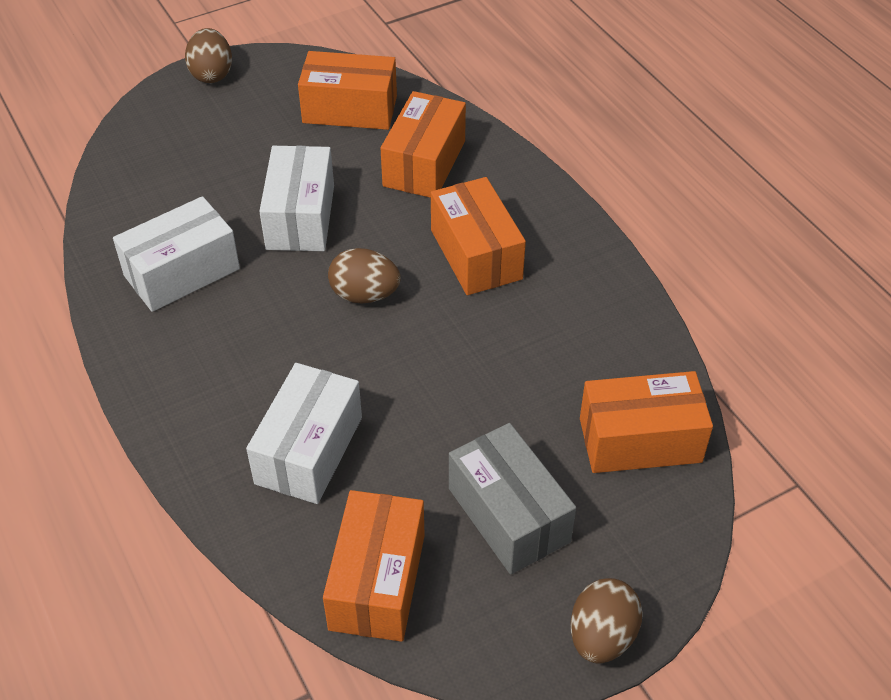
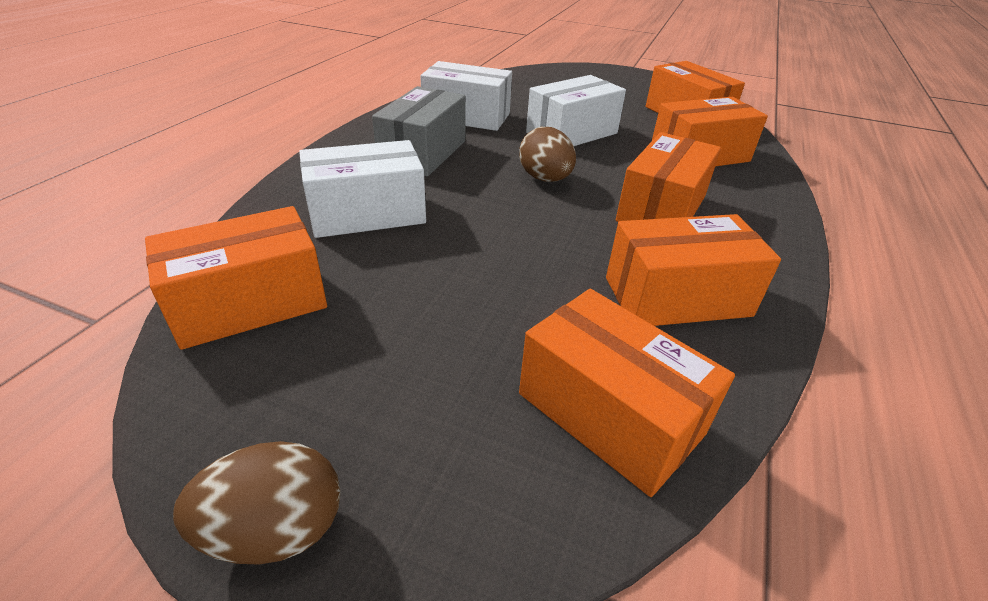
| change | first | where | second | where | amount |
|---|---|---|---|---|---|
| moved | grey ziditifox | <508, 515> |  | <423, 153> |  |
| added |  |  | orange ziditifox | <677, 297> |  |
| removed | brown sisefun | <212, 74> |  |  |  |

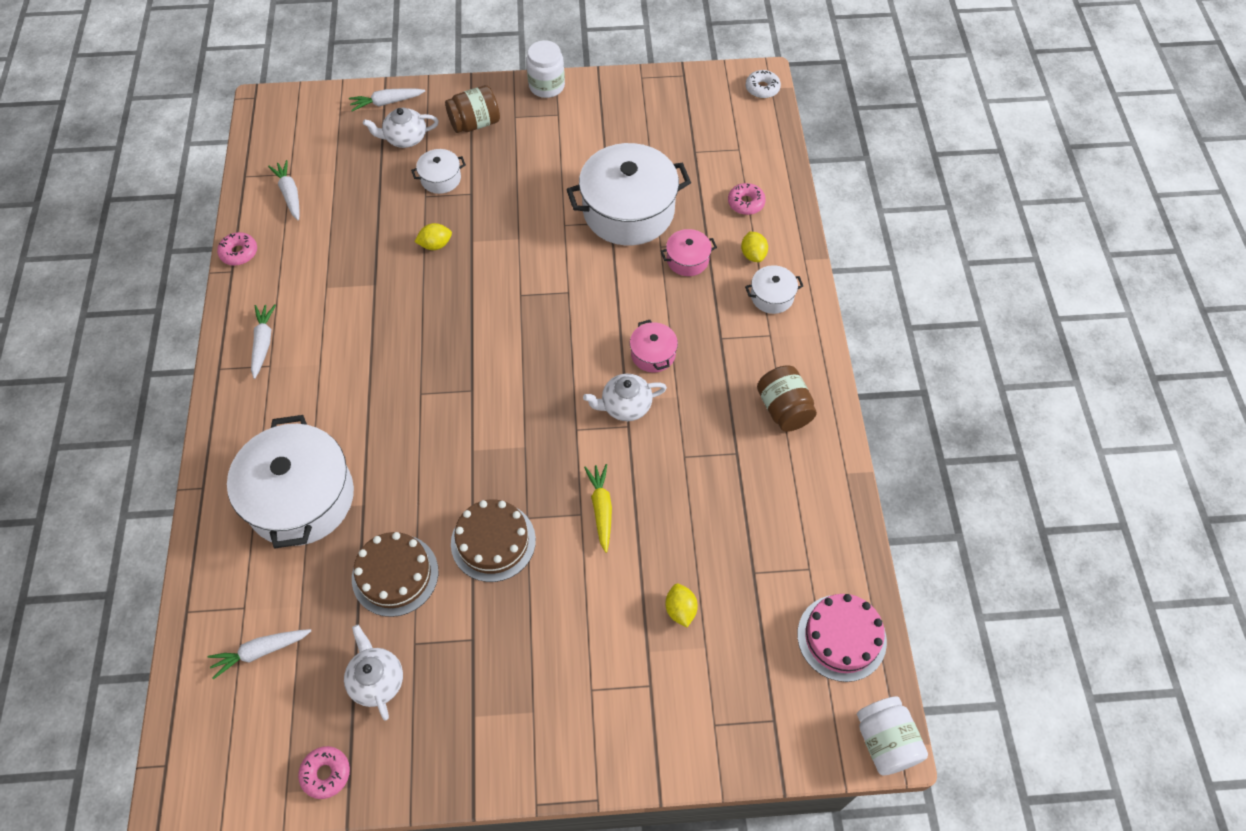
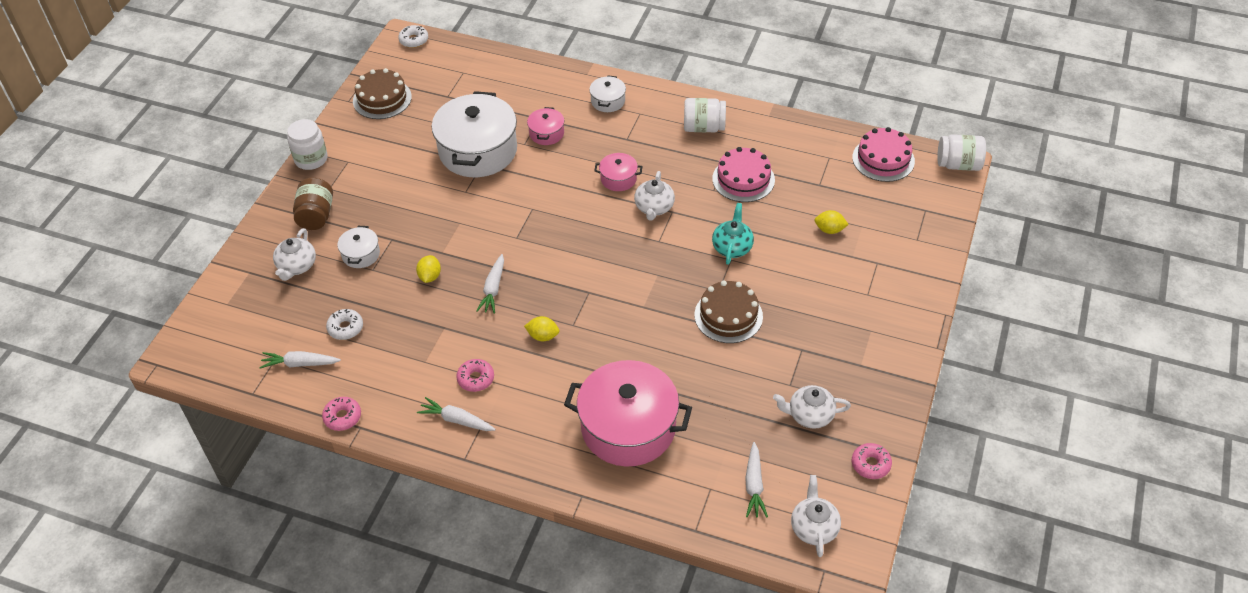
| change | first | where | second | where | amount |
|---|---|---|---|---|---|
| added |  |  | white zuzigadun | <345, 328> |  |
| moved | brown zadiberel | <395, 575> |  | <382, 99> |  |
| moved | pink zuzigadun | <746, 203> |  | <476, 379> |  |
| moved | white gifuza | <387, 102> |  | <493, 289> |  |
| moved | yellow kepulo | <753, 255> |  | <543, 336> |  |
| recoloured | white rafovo | <301, 498> | pink rafovo | <628, 427> |  |
| recoloured | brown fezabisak | <784, 409> | white fezabisak | <703, 127> |  |
| added |  |  | pink zadiberel | <743, 179> |  |
| replaced | yellow gifuza | <601, 509> | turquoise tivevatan | <732, 247> |  |
| added |  |  | white tivevatan | <814, 527> |  |

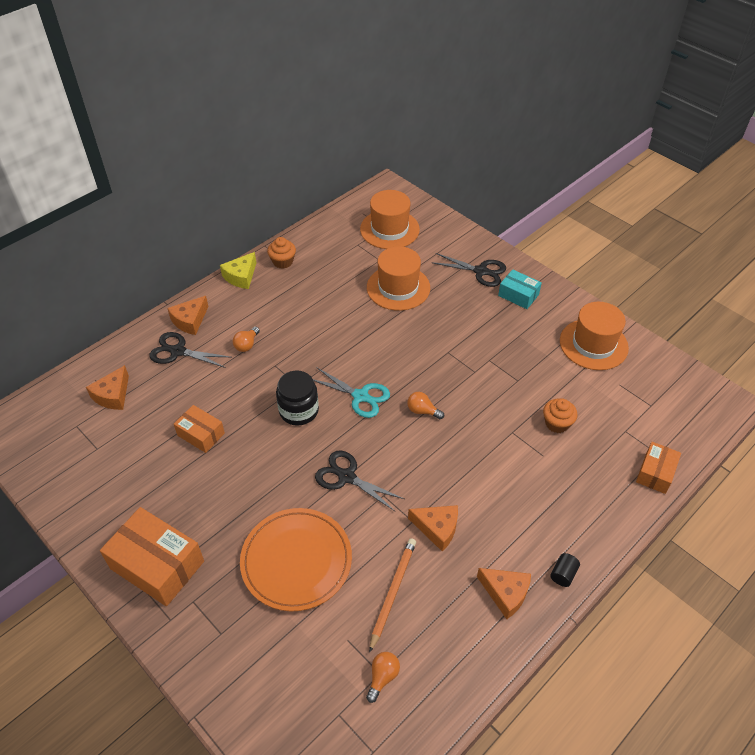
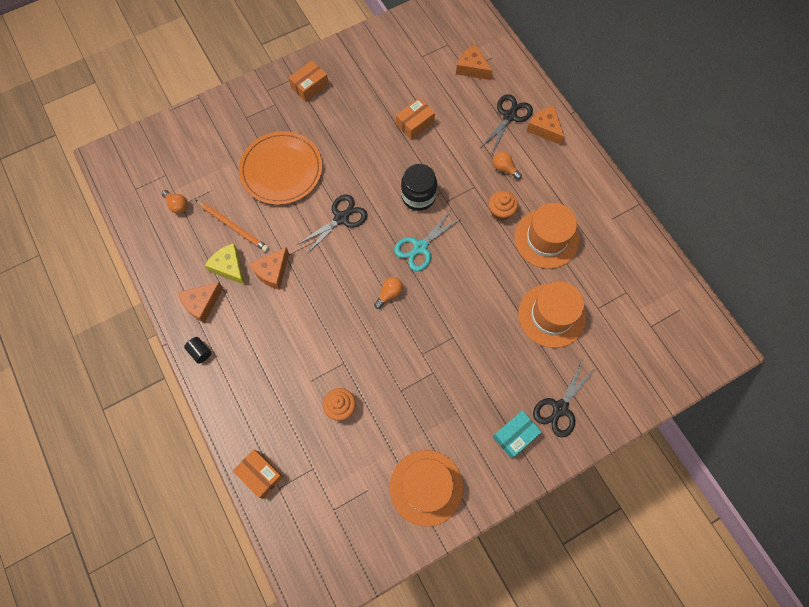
| change | first | where | second | where | amount |
|---|---|---|---|---|---|
| moved | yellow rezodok | <241, 276> |  | <229, 267> |  |
| resized | orange ziditifox | <157, 565> |  | <309, 86> | x0.57 |
| moved | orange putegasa | <283, 262> |  | <501, 211> |  |
| moved | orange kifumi | <389, 229> |  | <546, 239> |  |

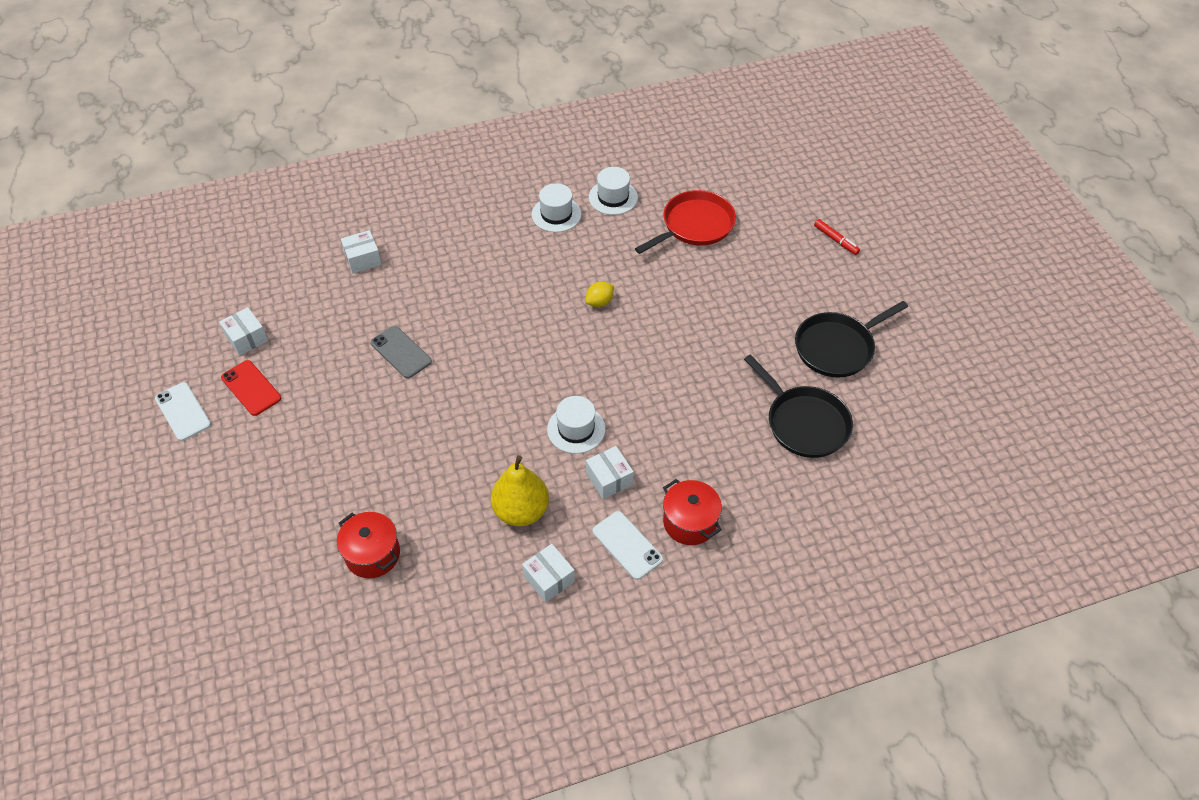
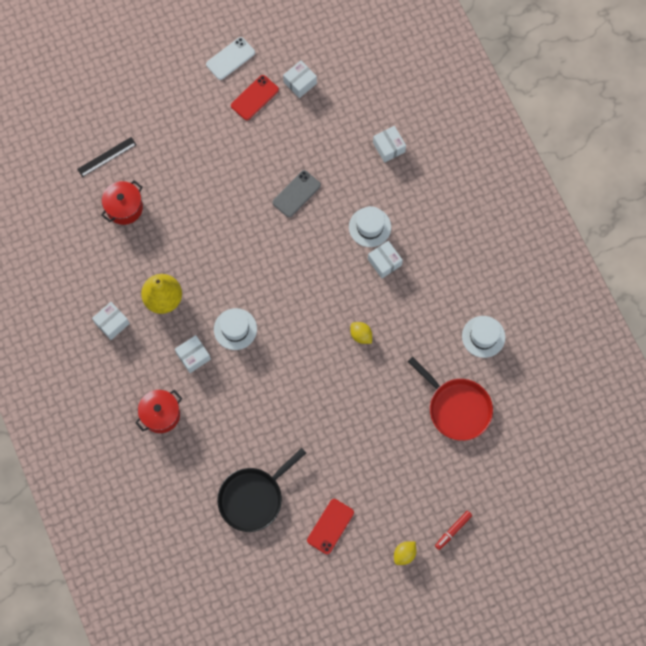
| change | first | where | second | where | amount |
|---|---|---|---|---|---|
| added |  |  | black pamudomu | <107, 157> |  |
| replaced | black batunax | <837, 348> | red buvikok | <330, 526> |  |
| moved | white kifumi | <556, 214> |  | <370, 227> |  |
| added |  |  | white ziditifox | <384, 262> |  |
| added |  |  | yellow kepulo | <404, 554> |  |
| removed | white buvikok | <627, 545> |  |  |  |

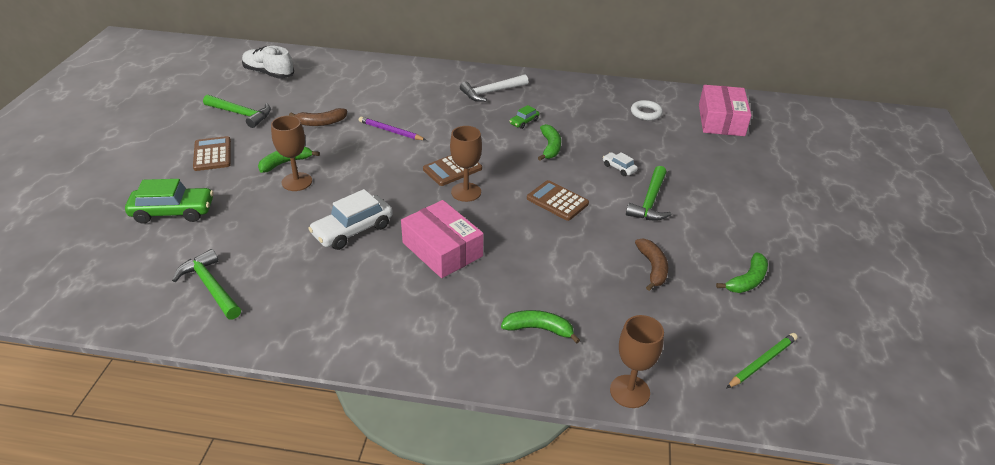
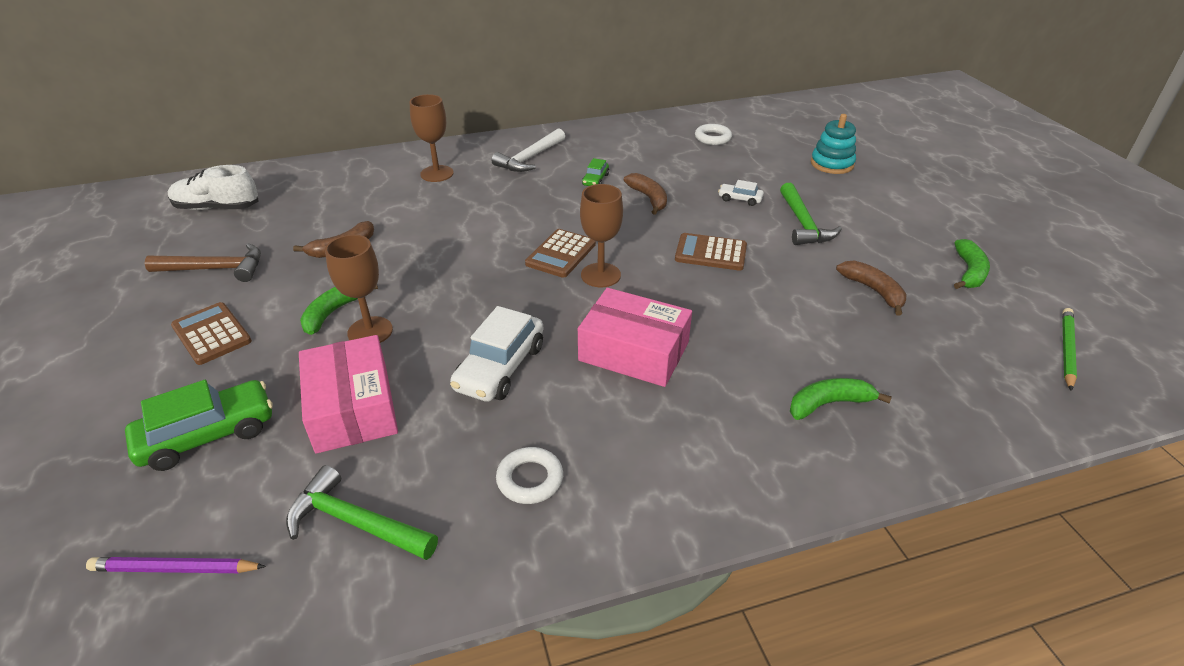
| change | first | where | second | where | amount |
|---|---|---|---|---|---|
| moved | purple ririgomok | <390, 131> |  | <175, 569> |  |
| recoloured | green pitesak | <241, 114> | brown pitesak | <215, 269> |  |
| moved | pink ziditifox | <721, 120> |  | <352, 408> |  |
| moved | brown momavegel | <629, 391> |  | <437, 174> |  |
| added |  |  | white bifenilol | <530, 479> |  |
| recoloured | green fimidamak | <550, 147> | brown fimidamak | <649, 198> |  |
| added |  |  | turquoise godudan | <832, 164> |  |

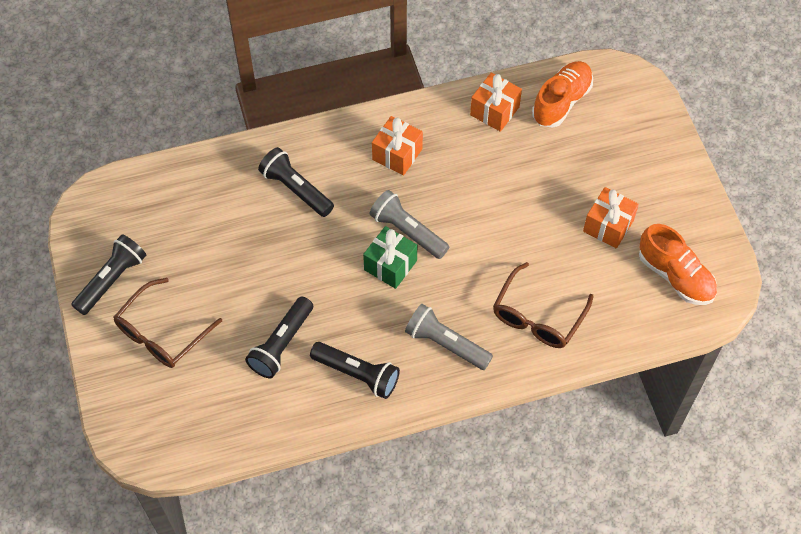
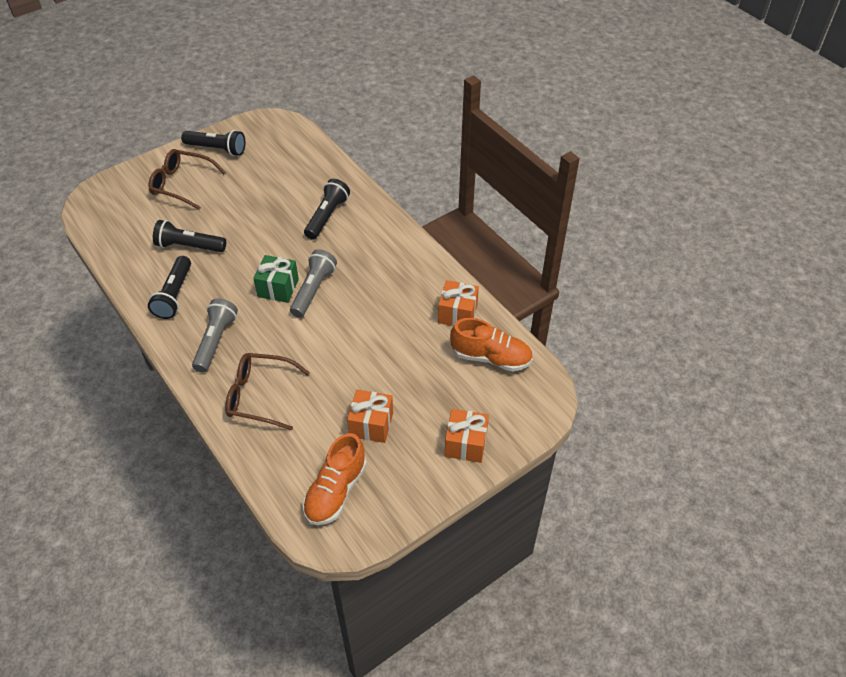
| change | first | where | second | where | amount |
|---|---|---|---|---|---|
| moved | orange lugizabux | <397, 154> |  | <465, 444> |  |

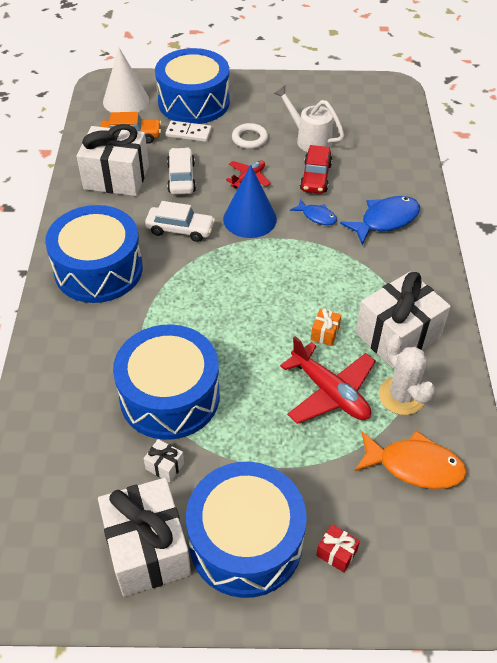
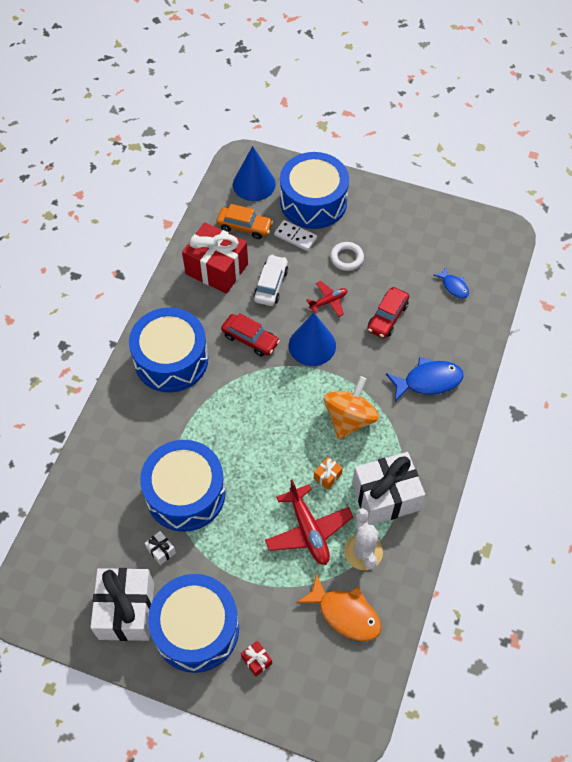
| change | first | where | second | where | amount |
|---|---|---|---|---|---|
| recoloured | white lugizabux | <116, 177> | red lugizabux | <216, 269> |  |
| recoloured | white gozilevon | <180, 229> | red gozilevon | <250, 339> |  |
| recoloured | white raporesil | <126, 100> | blue raporesil | <254, 184> |  |
| added |  |  | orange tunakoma | <349, 418> |  |
| moved | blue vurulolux | <317, 216> |  | <453, 286> |  |
| removed | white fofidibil | <309, 139> |  |  |  |

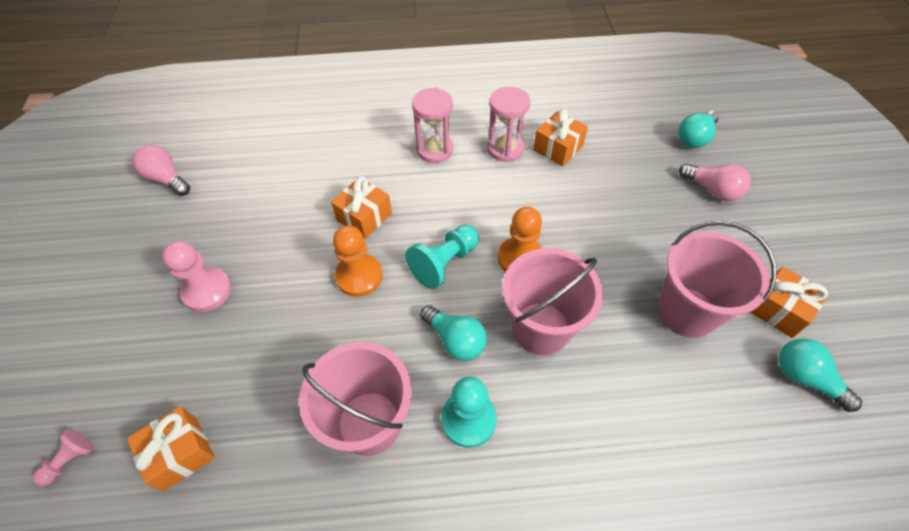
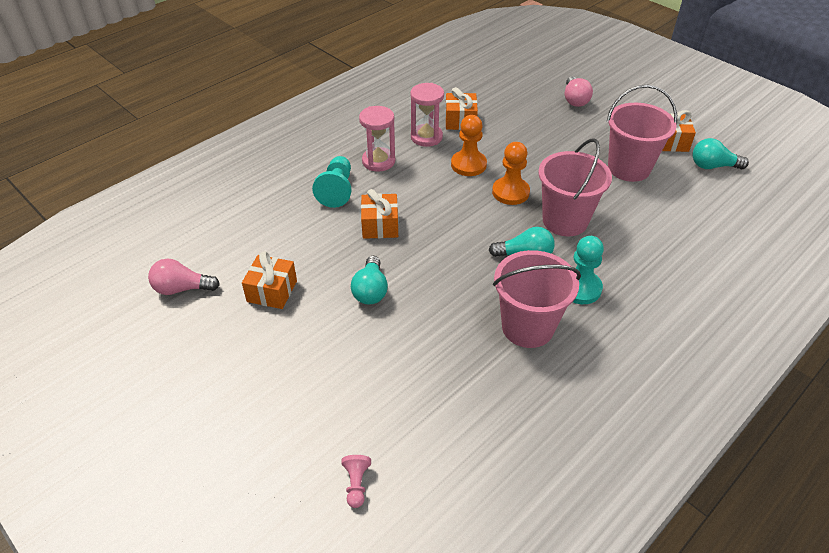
| change | first | where | second | where | amount |
|---|---|---|---|---|---|
| moved | orange lugizabux | <180, 453> |  | <272, 291> |  |
| moved | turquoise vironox | <444, 263> |  | <337, 190> |  |
| moved | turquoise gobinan | <694, 138> |  | <370, 290> |  |
| moved | orange vironox | <359, 276> |  | <468, 165> |  |
| turned | pink gobinan | <712, 190> |  | <575, 100> | 90 degrees clockwise |
| removed | pink vironox | <207, 291> |  |  |  |

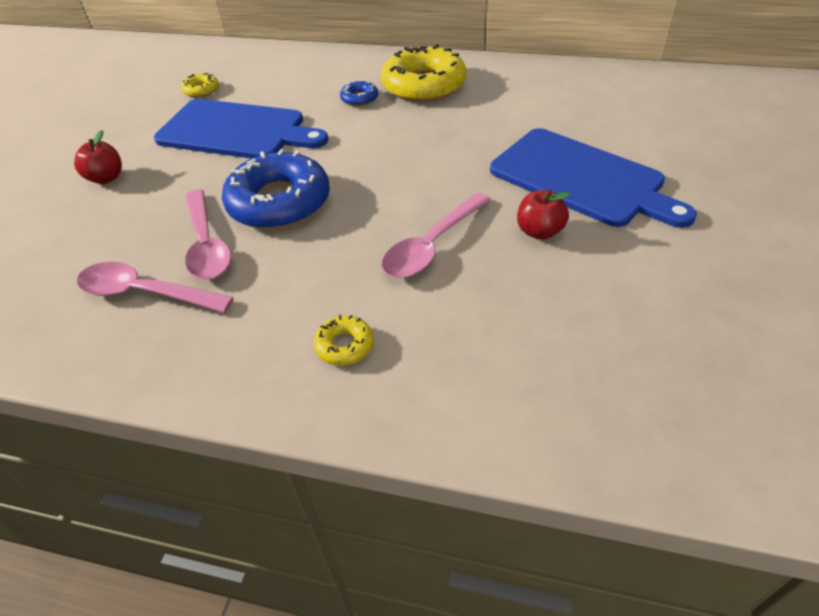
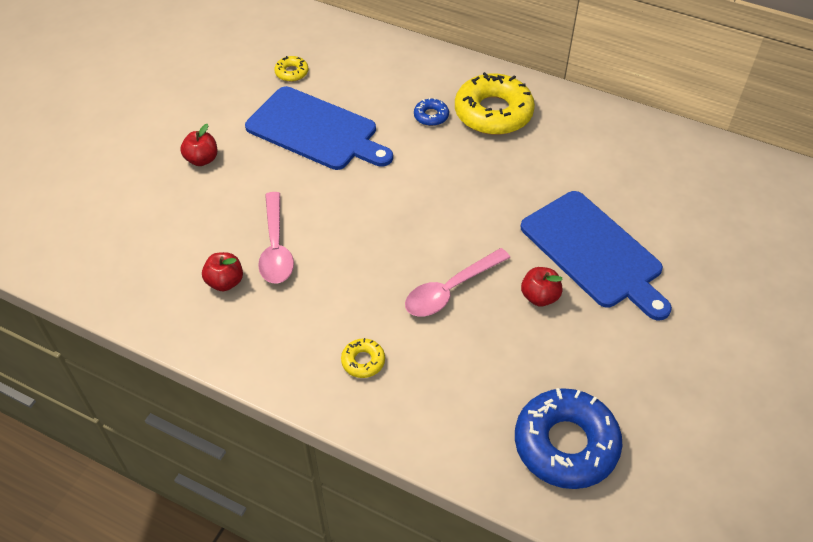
| change | first | where | second | where | amount |
|---|---|---|---|---|---|
| replaced | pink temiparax | <145, 293> | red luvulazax | <225, 282> |  |
| moved | blue zuzigadun | <279, 202> |  | <565, 444> |  |

